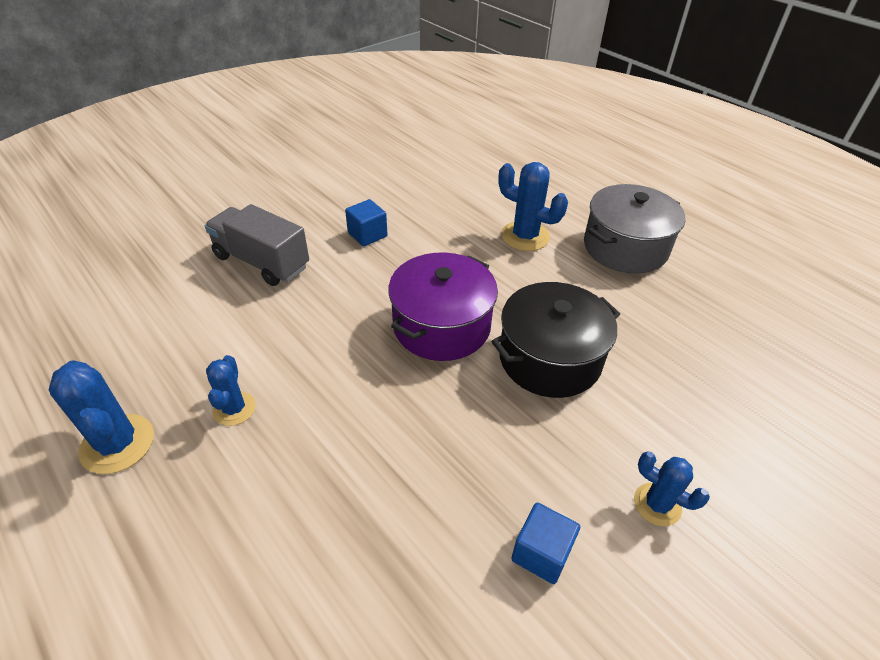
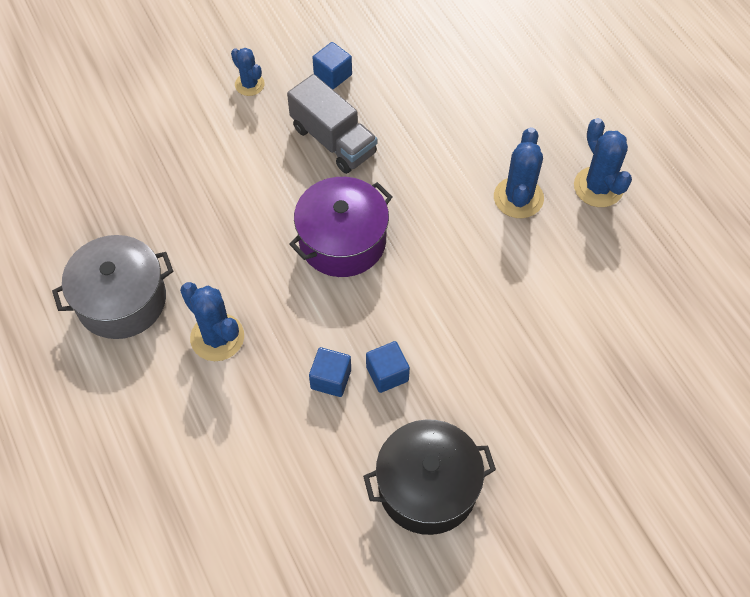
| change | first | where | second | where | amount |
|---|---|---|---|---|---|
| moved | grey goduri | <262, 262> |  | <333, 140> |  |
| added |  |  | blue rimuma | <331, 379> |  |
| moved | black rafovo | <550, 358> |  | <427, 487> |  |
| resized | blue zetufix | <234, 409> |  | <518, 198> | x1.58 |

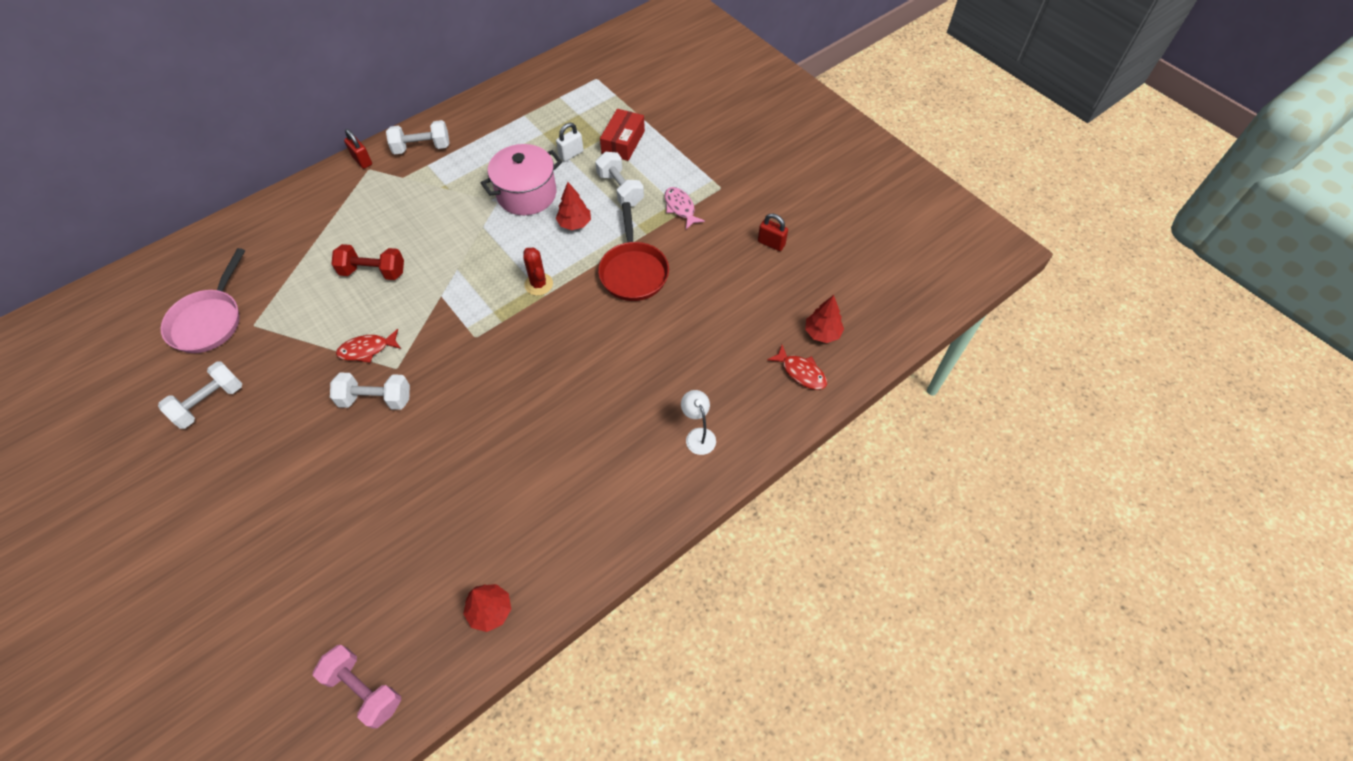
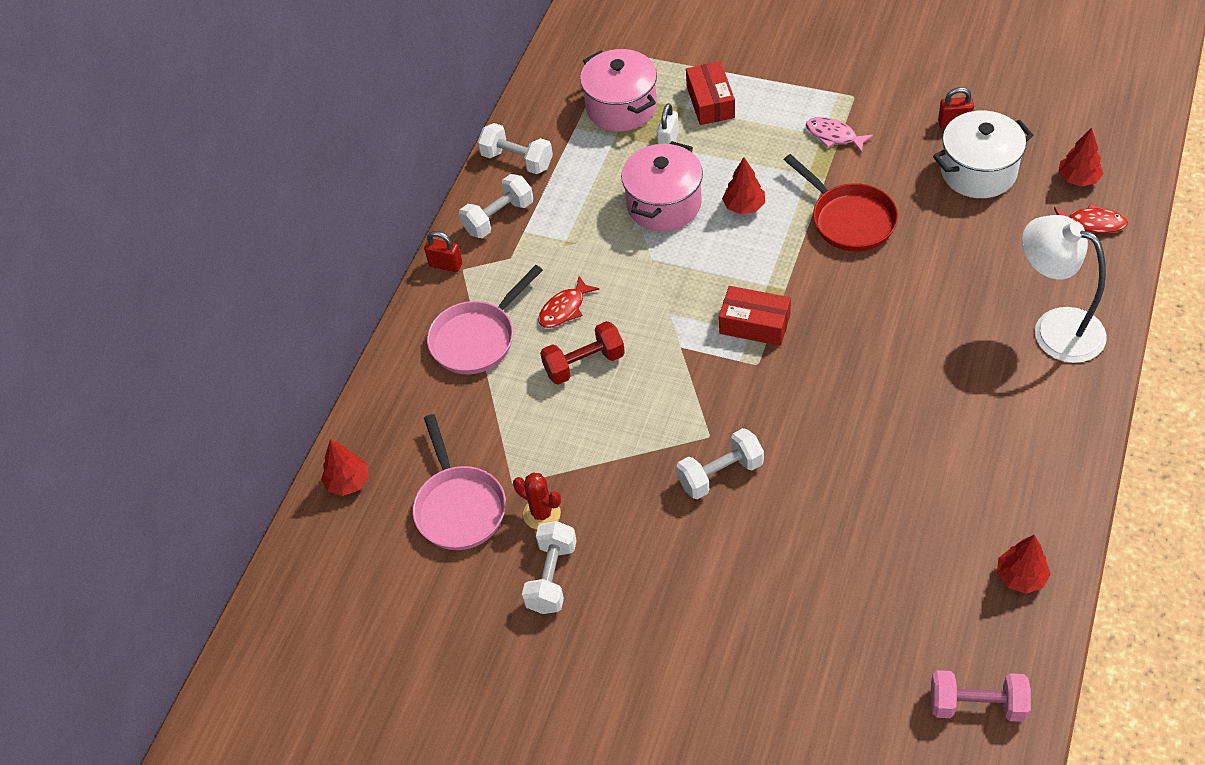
| change | first | where | second | where | amount |
|---|---|---|---|---|---|
| added |  |  | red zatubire | <348, 482> |  |
| added |  |  | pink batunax | <477, 339> |  |
| moved | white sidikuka | <620, 189> |  | <517, 160> |  |
| moved | red zetufix | <538, 284> |  | <542, 514> |  |
| moved | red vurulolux | <367, 349> |  | <564, 309> |  |
| added |  |  | pink rafovo | <621, 107> |  |
| added |  |  | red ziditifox | <754, 324> |  |
| added |  |  | white rafovo | <978, 172> |  |
| resized | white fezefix | <698, 435> |  | <1055, 328> | x2.04 |

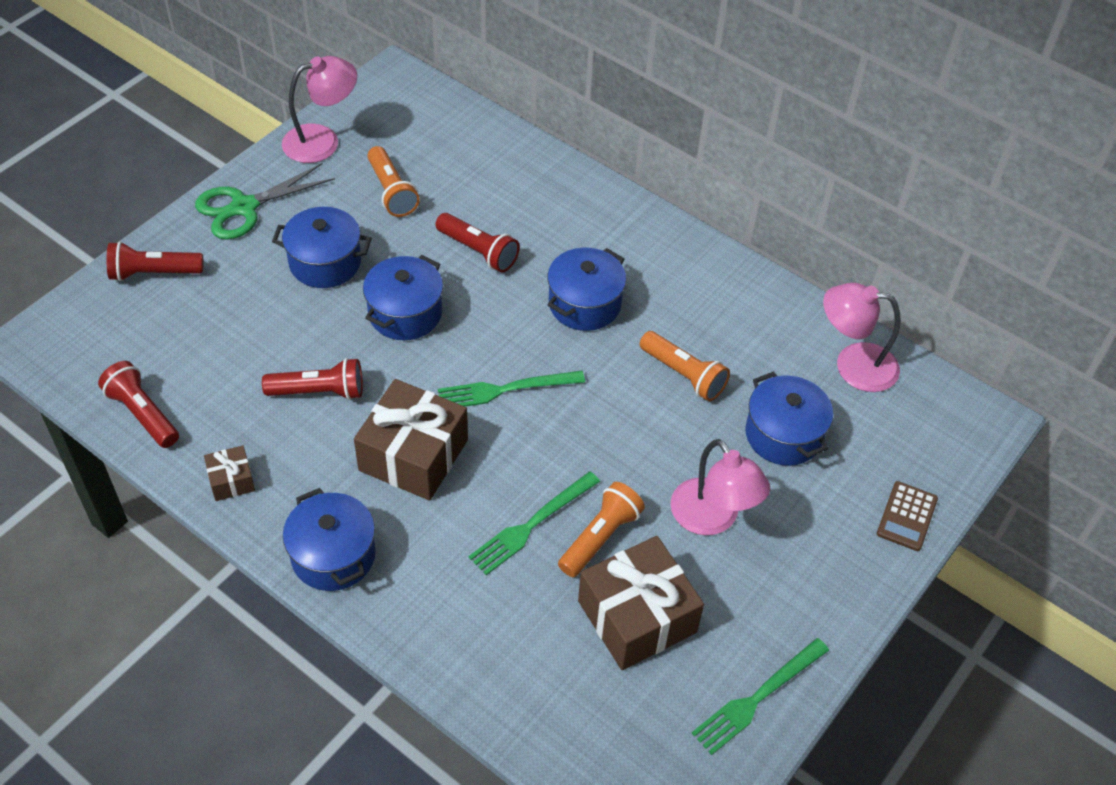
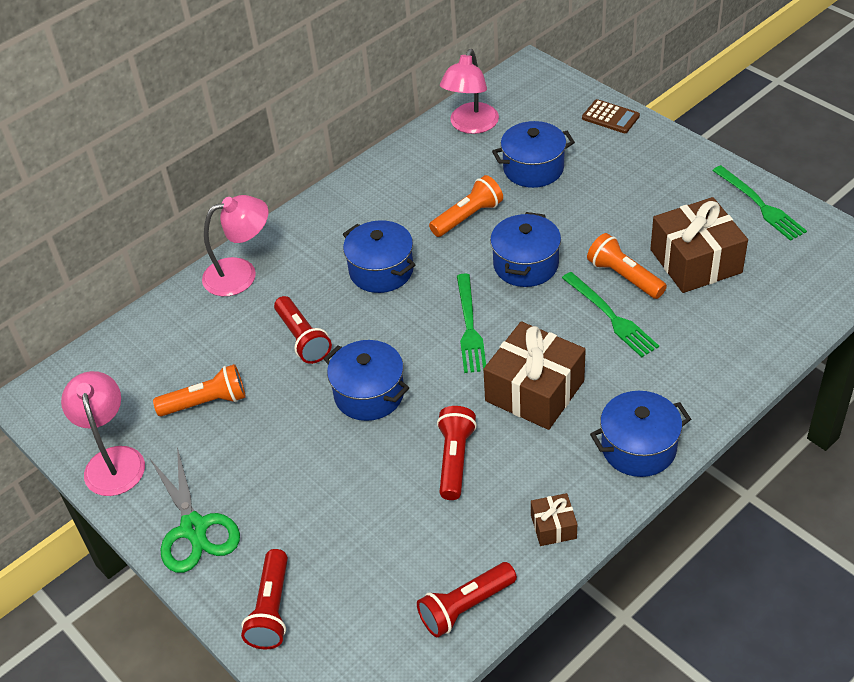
| change | first | where | second | where | amount |
|---|---|---|---|---|---|
| moved | pink fezefix | <712, 519> |  | <241, 273> |  |
| turned | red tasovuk | <478, 251> |  | <303, 339> | 105 degrees clockwise |
| moved | blue rafovo | <325, 262> |  | <526, 265> |  |

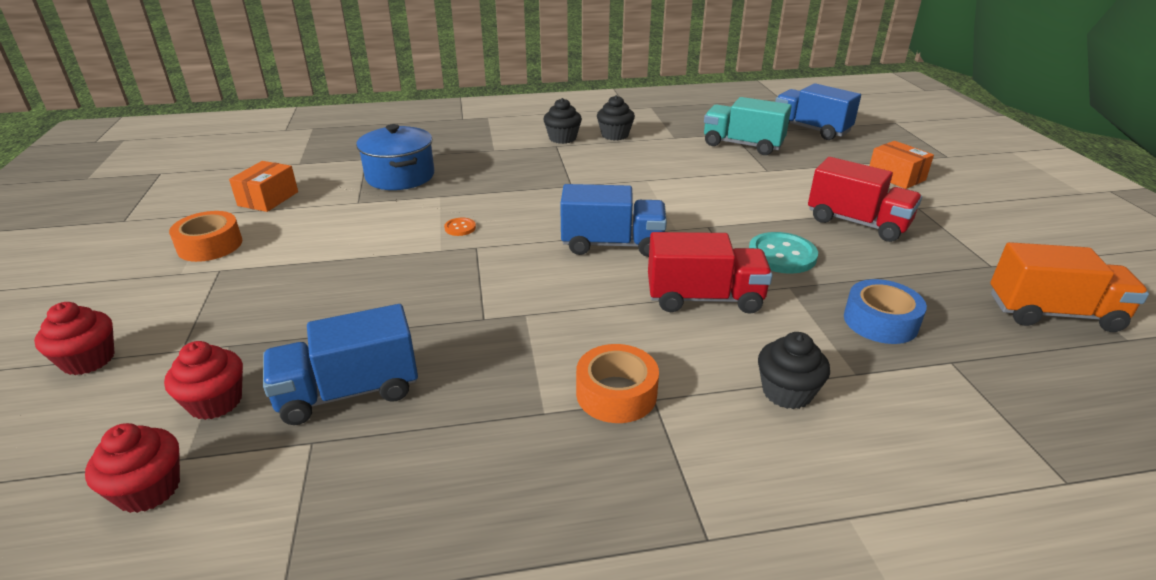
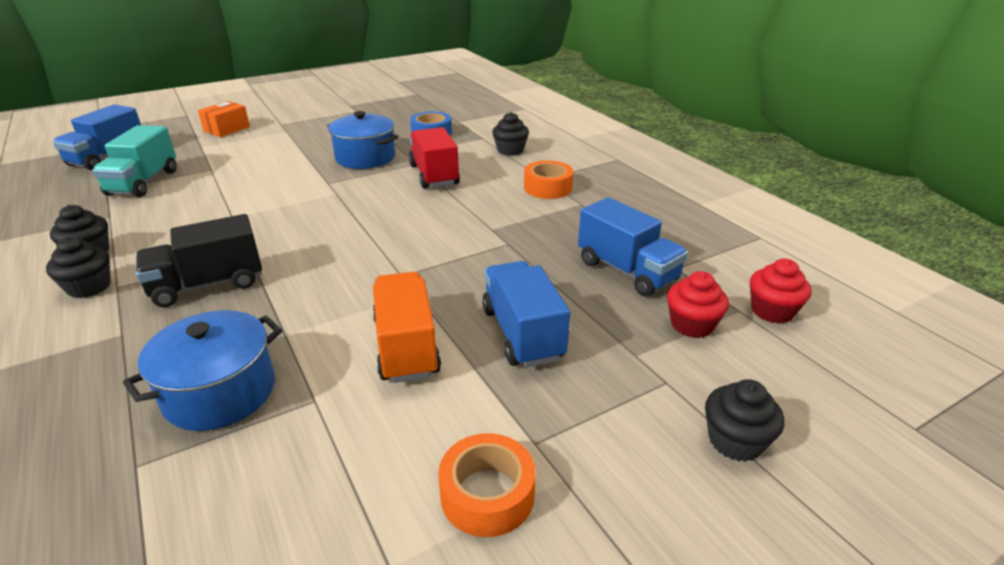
| change | first | where | second | where | amount |
|---|---|---|---|---|---|
| added |  |  | black goduri | <208, 285> |  |
| replaced | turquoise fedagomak | <782, 255> | blue rafovo | <365, 157> |  |
| moved | orange goduri | <1053, 313> |  | <406, 346> |  |
| moved | blue goduri | <612, 244> |  | <522, 333> |  |
| recoloured | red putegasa | <88, 360> | black putegasa | <735, 441> |  |
| removed | orange ziditifox | <268, 199> |  |  |  |
| removed | orange fedagomak | <460, 228> |  |  |  |
| removed | red goduri | <857, 223> |  |  |  |

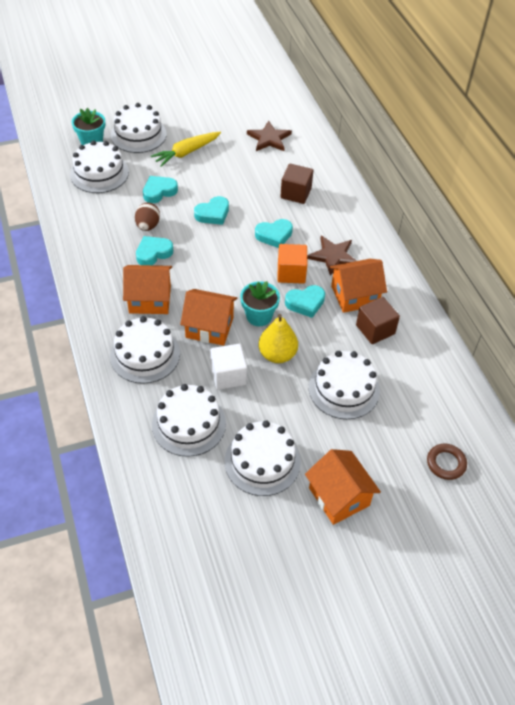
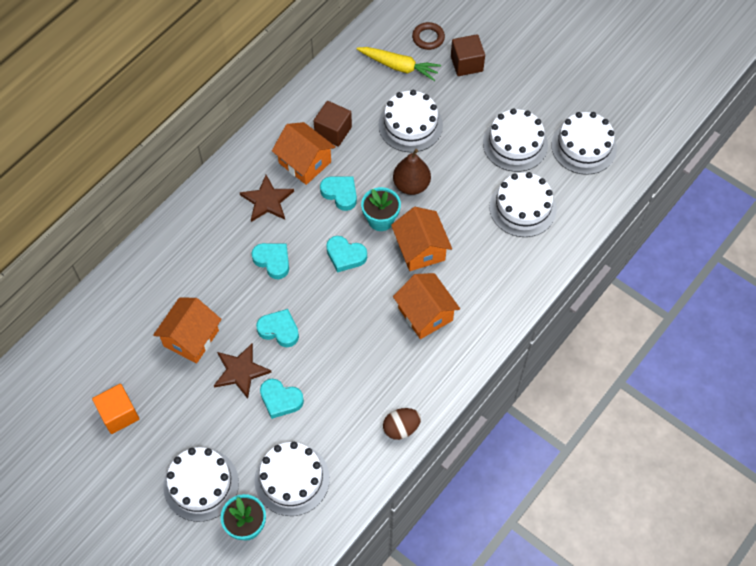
| change | first | where | second | where | amount |
|---|---|---|---|---|---|
| moved | orange rimuma | <291, 273> |  | <119, 414> |  |
| moved | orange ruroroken | <339, 496> |  | <191, 338> |  |
| moved | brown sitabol | <269, 138> |  | <240, 371> |  |
| moved | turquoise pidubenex | <153, 253> |  | <345, 256> |  |
| moved | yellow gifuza | <186, 152> |  | <399, 66> |  |
| moved | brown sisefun | <148, 226> |  | <401, 428> |  |
| recoloured | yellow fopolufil | <277, 354> | brown fopolufil | <411, 185> |  |
| moved | brown rimuma | <296, 193> |  | <466, 63> |  |
| moved | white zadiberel | <145, 354> |  | <583, 147> |  |
| removed | white rimuma | <228, 375> |  |  |  |

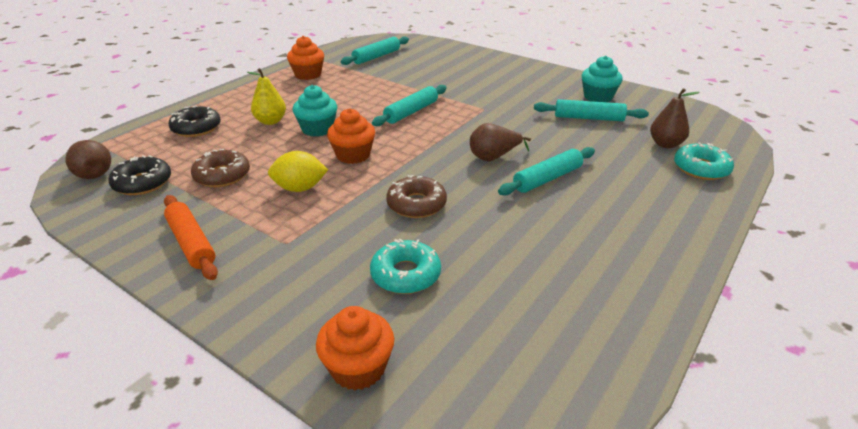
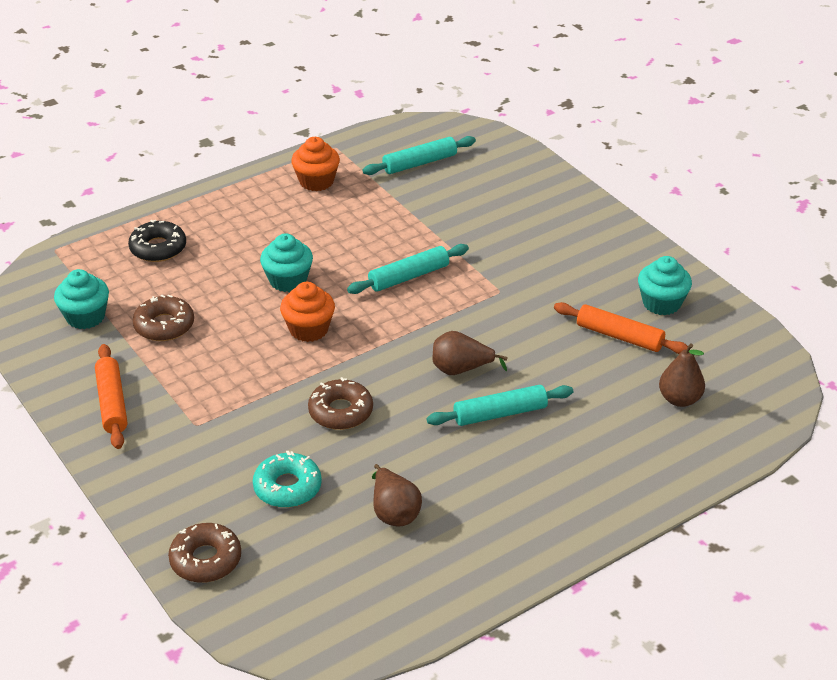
| change | first | where | second | where | amount |
|---|---|---|---|---|---|
| replaced | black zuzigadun | <142, 183> | turquoise putegasa | <85, 317> |  |
| replaced | orange putegasa | <358, 368> | brown zuzigadun | <206, 560> |  |
| moved | brown fopolufil | <93, 173> |  | <394, 512> |  |
| recoloured | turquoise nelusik | <588, 118> | orange nelusik | <619, 336> |  |
| removed | yellow fopolufil | <270, 121> |  |  |  |
| removed | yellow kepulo | <300, 188> |  |  |  |
| removed | turquoise zuzigadun | <701, 168> |  |  |  |

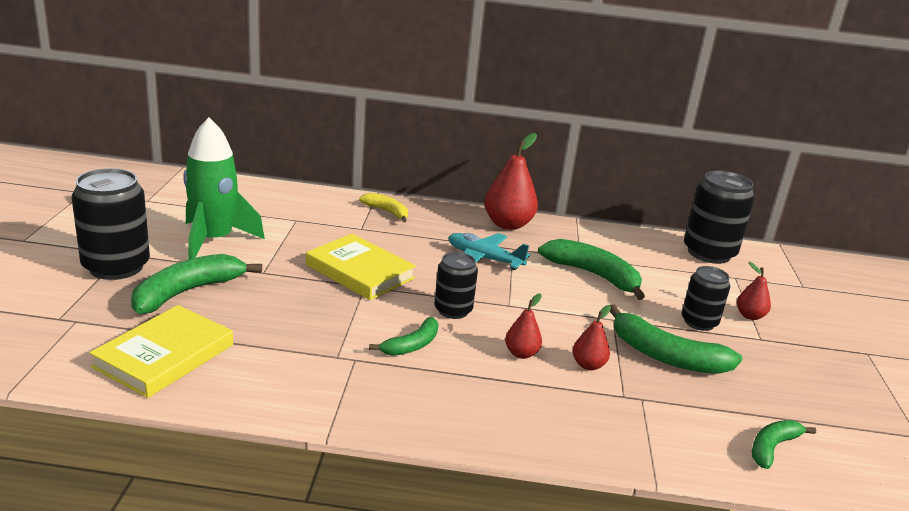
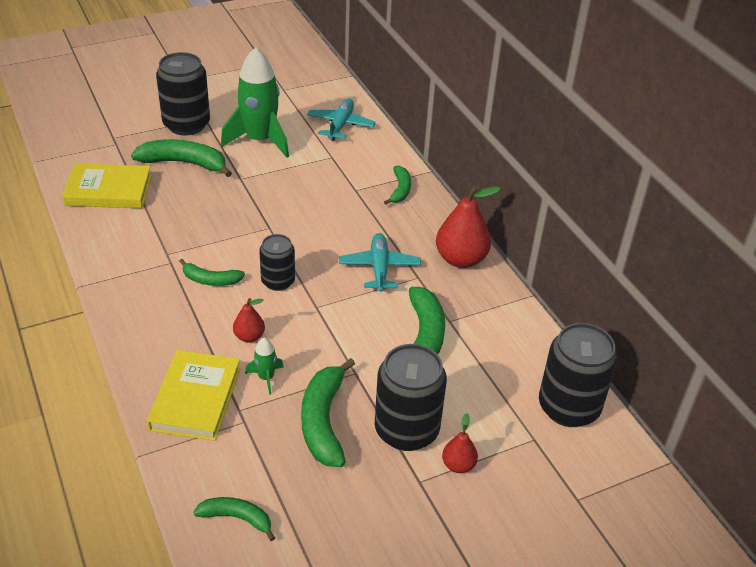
| change | first | where | second | where | amount |
|---|---|---|---|---|---|
| moved | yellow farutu | <360, 271> |  | <195, 399> |  |
| replaced | red fopolufil | <588, 365> | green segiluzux | <266, 378> |  |
| added |  |  | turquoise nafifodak | <340, 125> |  |
| resized | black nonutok | <699, 322> |  | <406, 430> | x1.67 |
| recoloured | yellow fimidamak | <387, 212> | green fimidamak | <400, 190> |  |

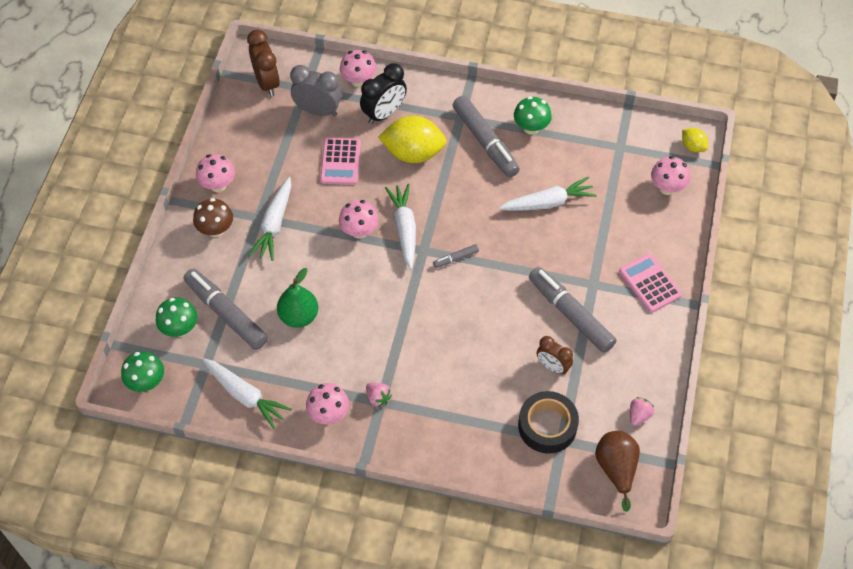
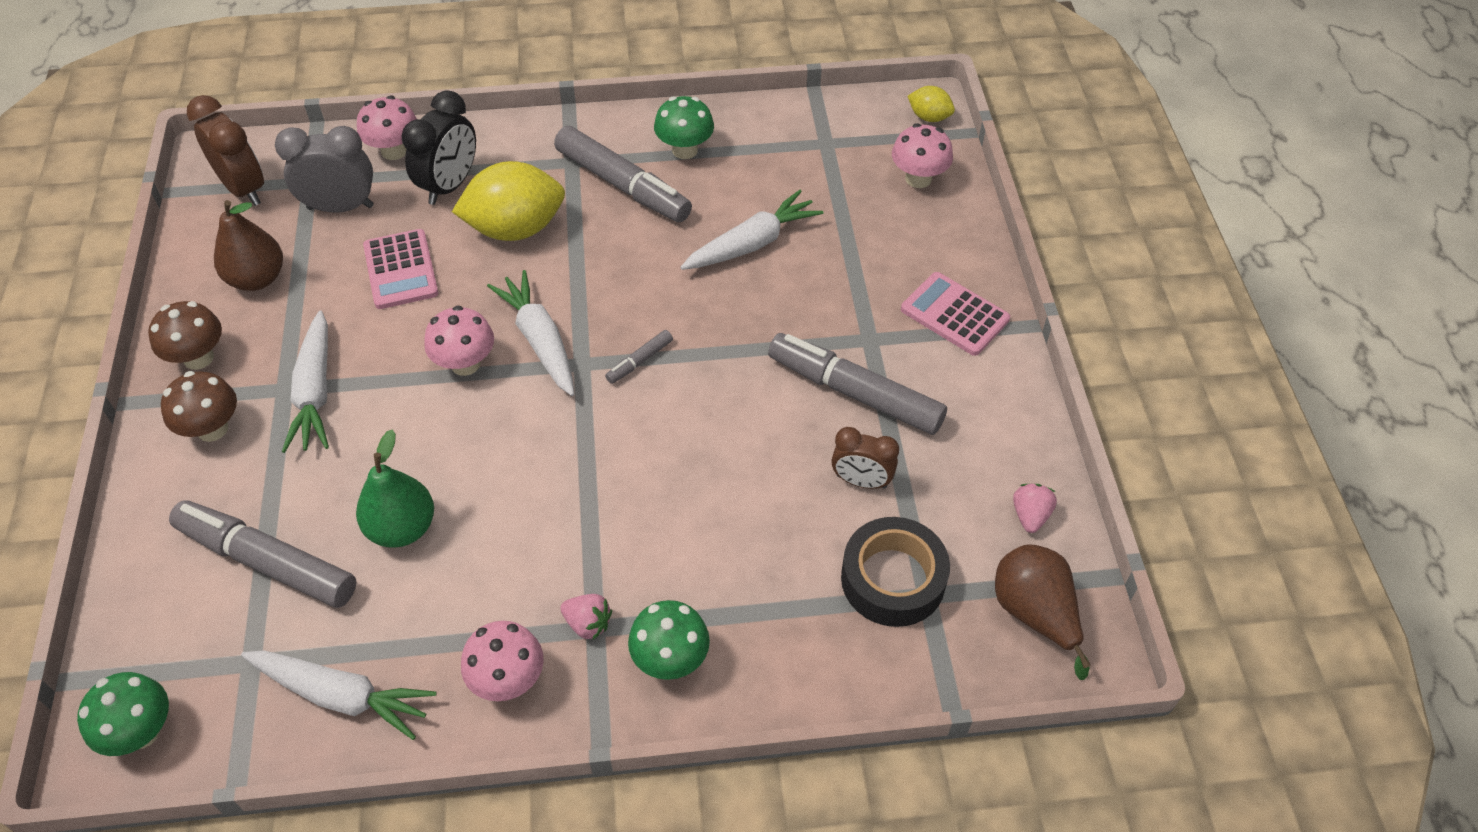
| change | first | where | second | where | amount |
|---|---|---|---|---|---|
| recoloured | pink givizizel | <218, 185> | brown givizizel | <198, 358> |  |
| added |  |  | brown fopolufil | <257, 278> |  |
| moved | green givizizel | <180, 328> |  | <670, 659> |  |

